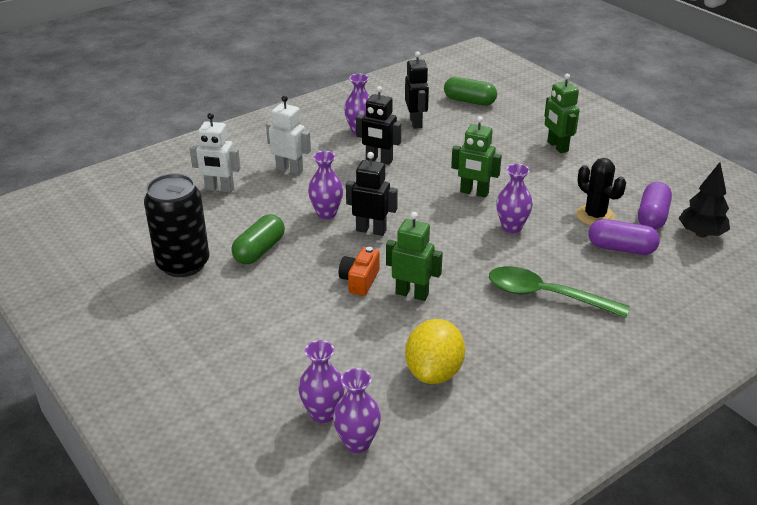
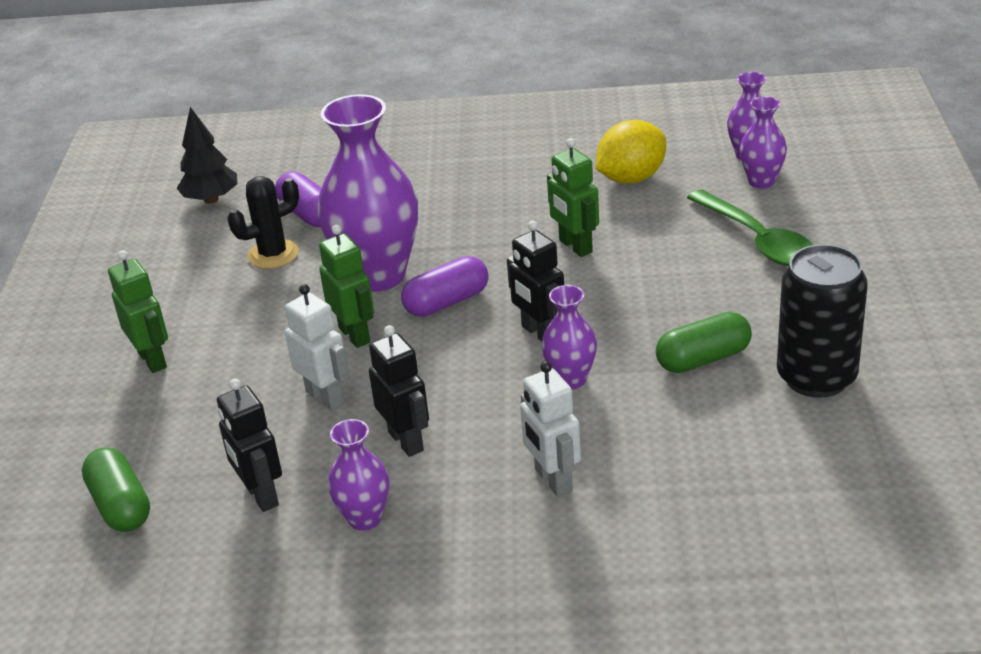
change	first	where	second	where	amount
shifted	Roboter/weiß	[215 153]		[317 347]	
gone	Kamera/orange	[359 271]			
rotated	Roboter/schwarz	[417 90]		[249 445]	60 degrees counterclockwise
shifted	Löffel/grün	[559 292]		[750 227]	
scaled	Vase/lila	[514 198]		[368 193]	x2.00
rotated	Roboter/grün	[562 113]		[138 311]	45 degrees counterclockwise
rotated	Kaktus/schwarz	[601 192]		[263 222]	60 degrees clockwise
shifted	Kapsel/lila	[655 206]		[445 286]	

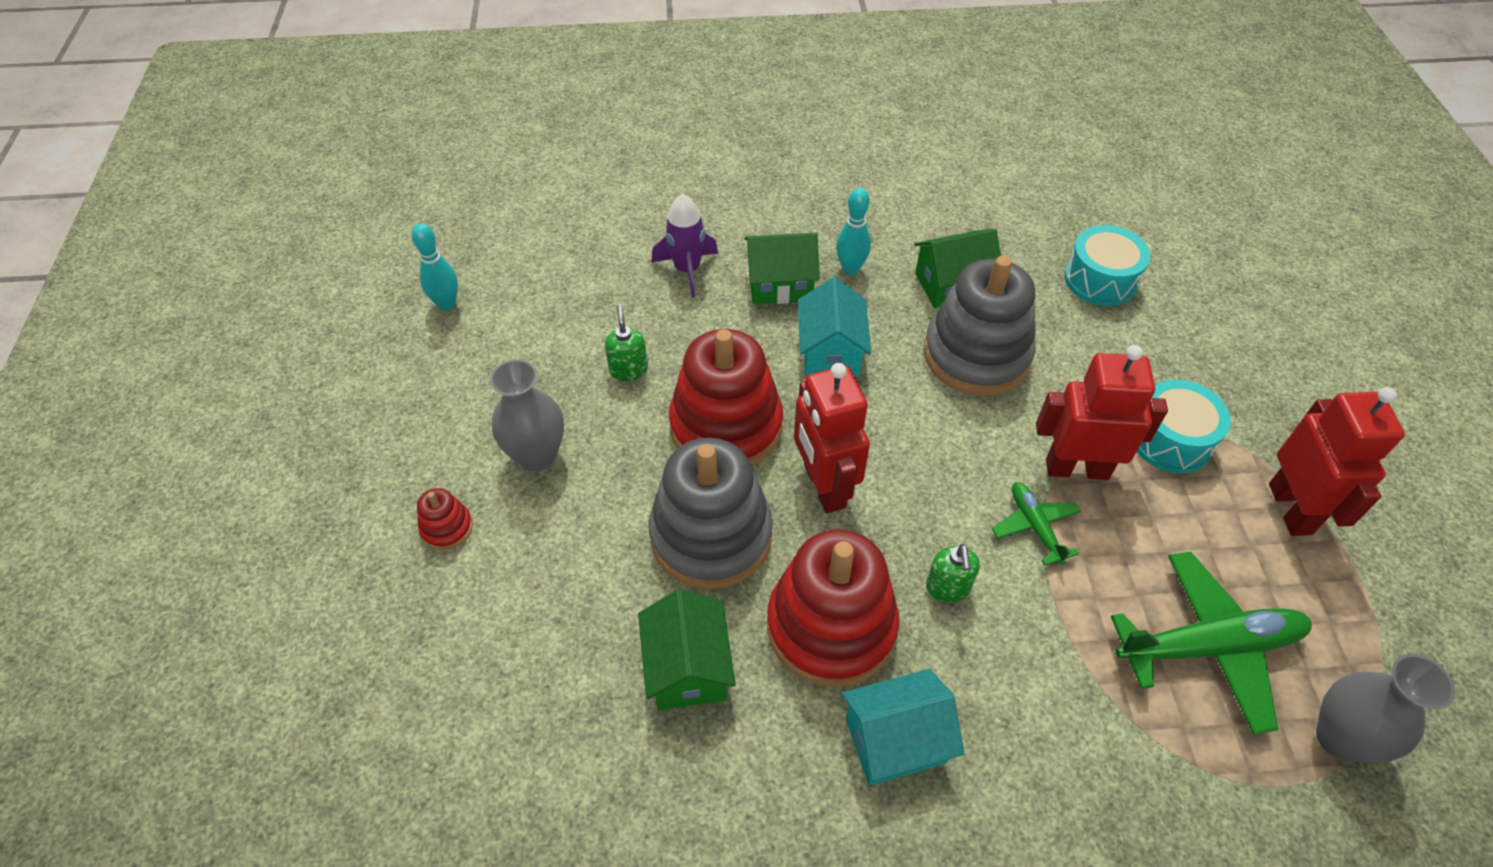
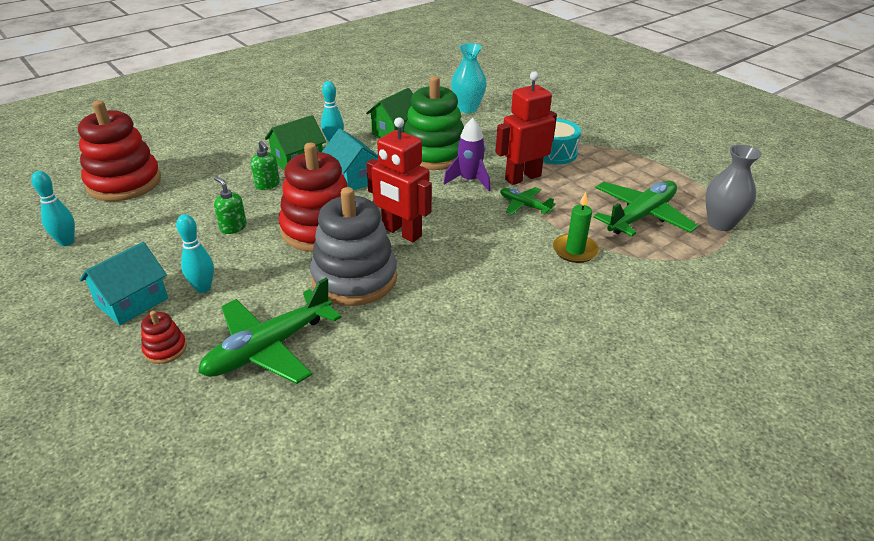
change	first	where	second	where	amount
swapped	Vase/grau	[527 415]	Bowlingkegel/türkis	[195 253]	
gone	Haus/grün	[687 649]			
shifted	Rakete/lila	[685 246]		[467 154]	
shifted	Stapelspielzeug/rot	[833 608]		[119 150]	
shifted	Haus/türkis	[903 727]		[124 283]	
repainted	Stapelspielzeug/grau	[979 326]	Stapelspielzeug/grün	[434 123]	
shifted	Seifenspender/grün	[953 573]		[265 165]	
swapped	Trommel/türkis	[1107 265]	Vase/türkis	[469 78]	
gone	Roboter/rot	[1337 461]			
new			Flugzeug/grün	[269 331]	
new			Kerze/grün	[576 227]	

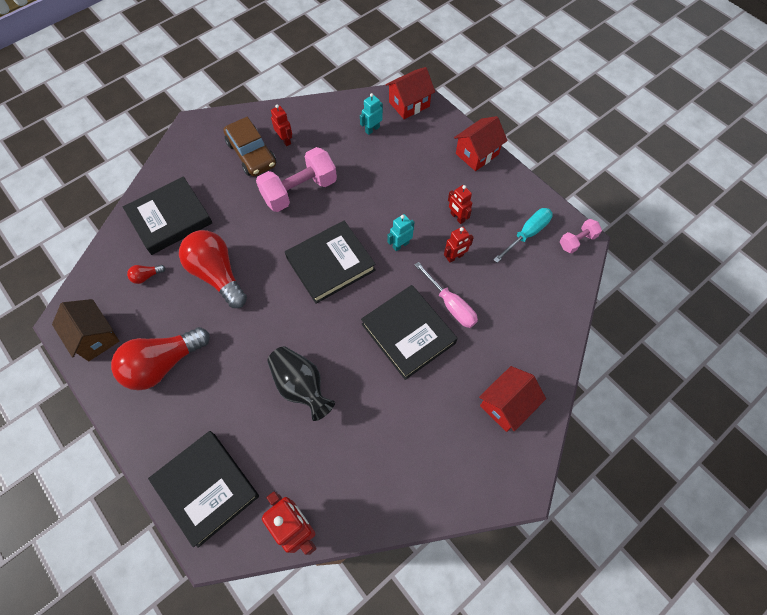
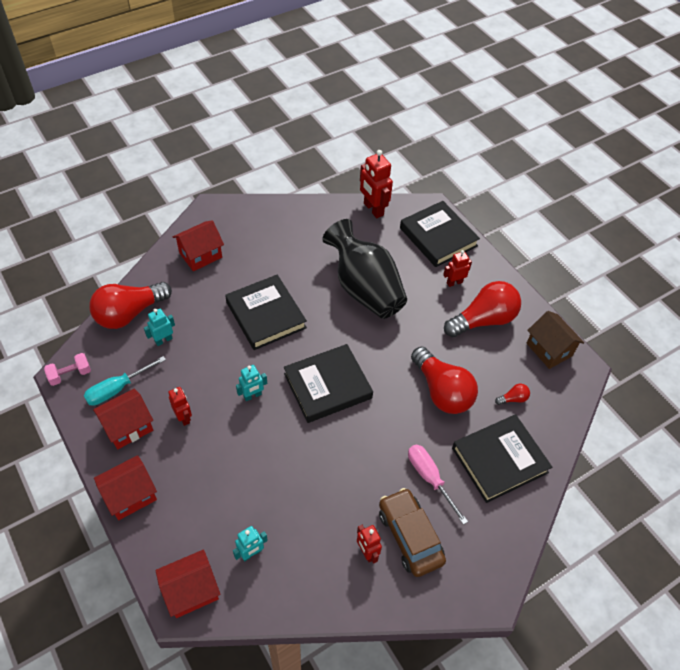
change	first	where	second	where	amount
gone	Hantel/rosa	[296 179]			
scaled	Vase/schwarz	[301 383]		[364 269]	x1.57
shifted	Schraubenzieher/rosa	[446 295]		[438 485]	
shifted	Roboter/rot	[459 245]		[457 268]	
new			Glühbirne/rot	[131 305]	
new			Haus/rot	[123 419]	
new			Roboter/türkis	[159 327]	

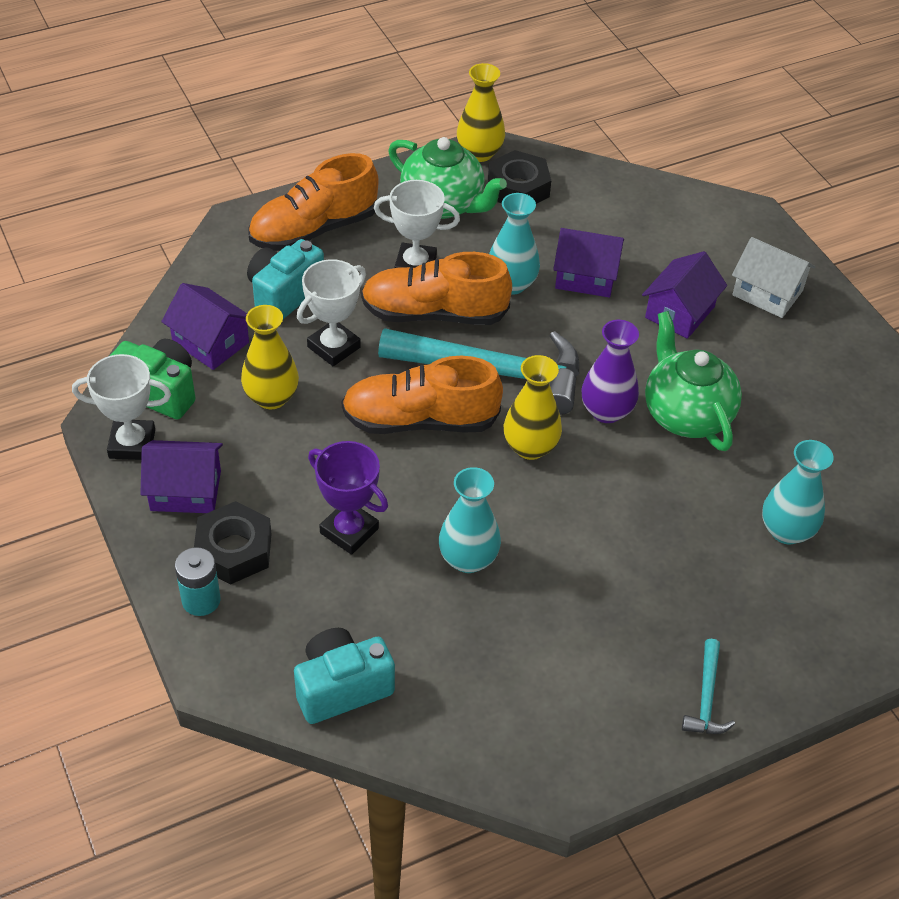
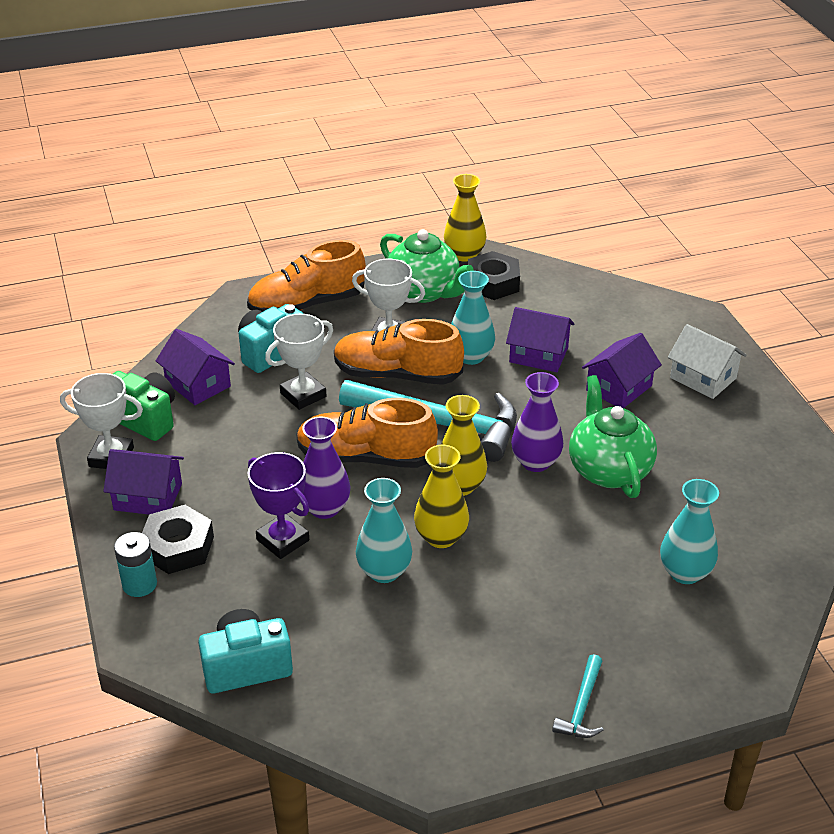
change	first	where	second	where	amount
shifted	Vase/gelb	[270 357]		[441 496]	
new			Vase/lila	[325 468]	

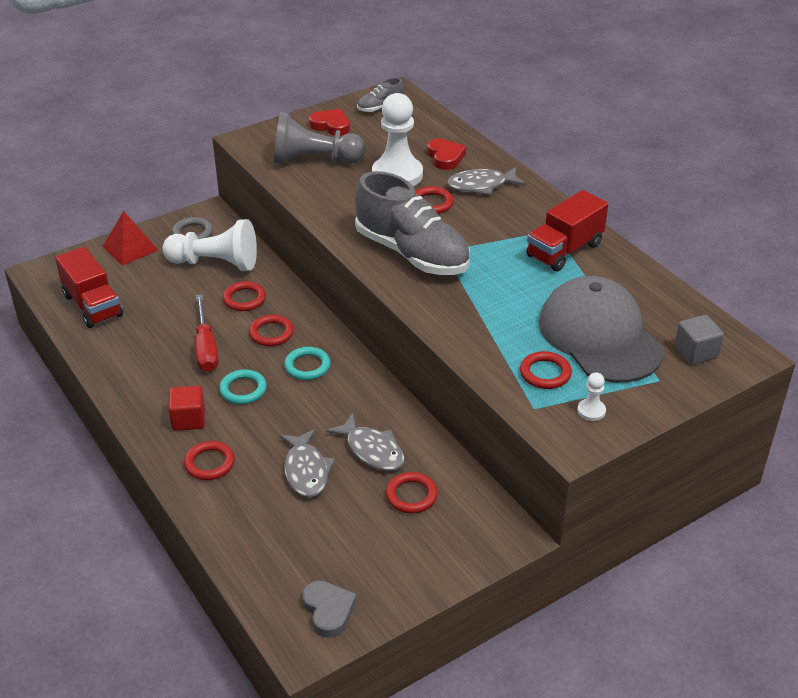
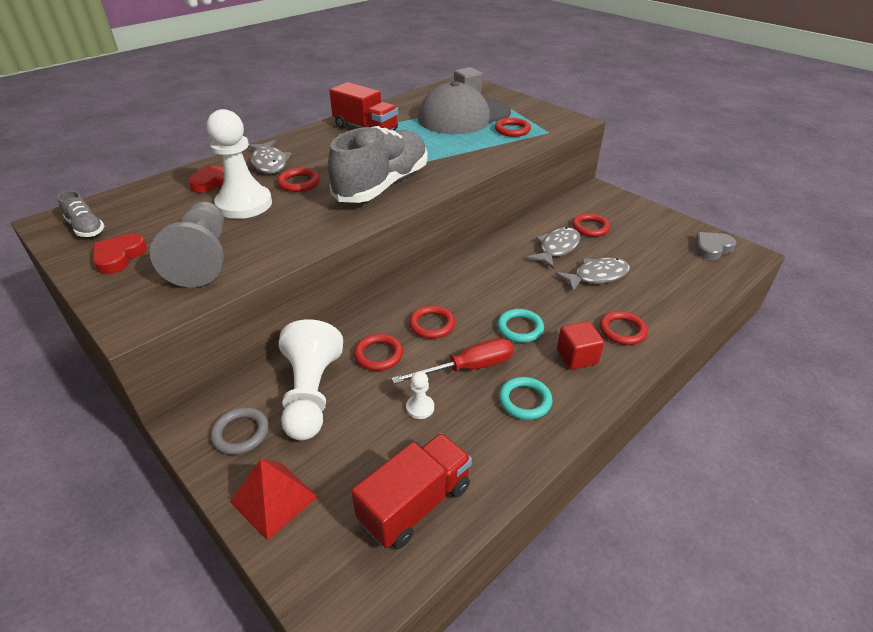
change	first	where	second	where	amount
shifted	Ring/türkis	[307 363]		[525 398]	
shifted	Bauer/weiß	[591 396]		[420 395]	

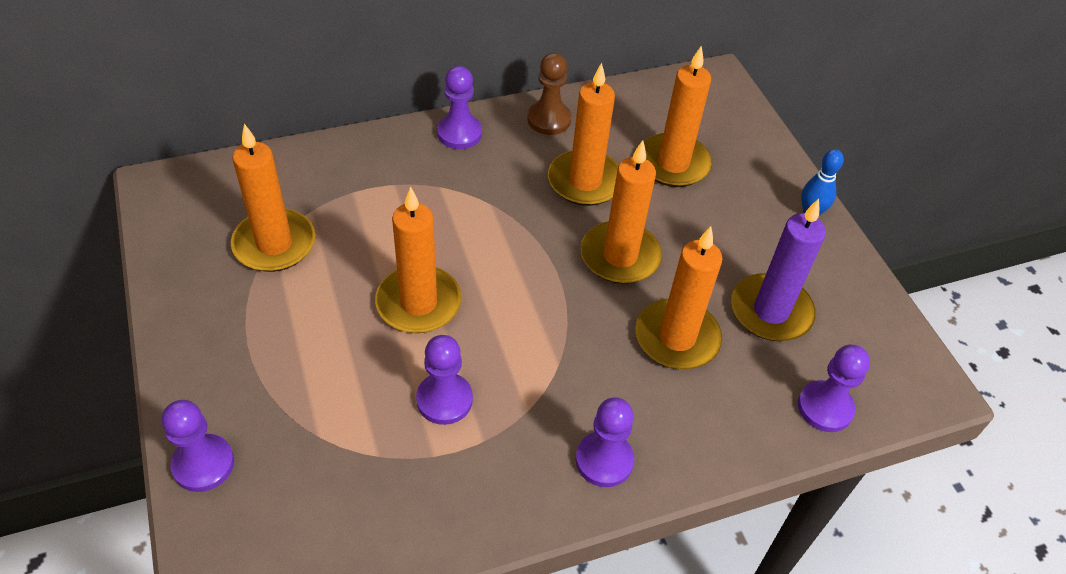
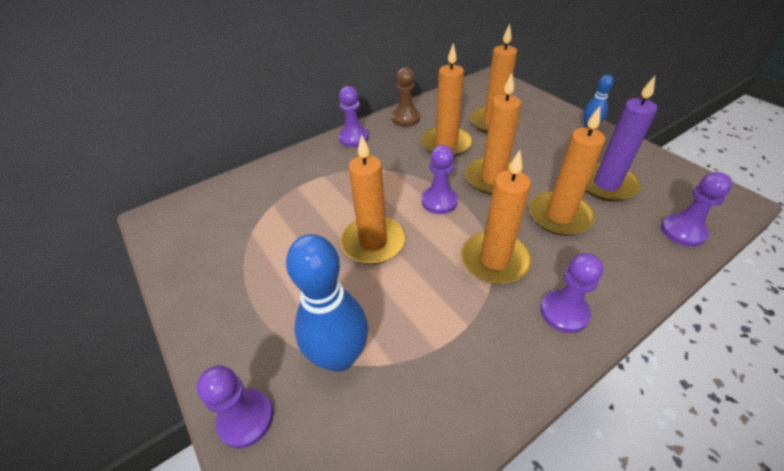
change	first	where	second	where	amount
shifted	Kerze/orange	[273 198]		[496 217]	
shifted	Bauer/lila	[444 380]		[439 179]	
new			Bowlingkegel/blau	[327 303]	

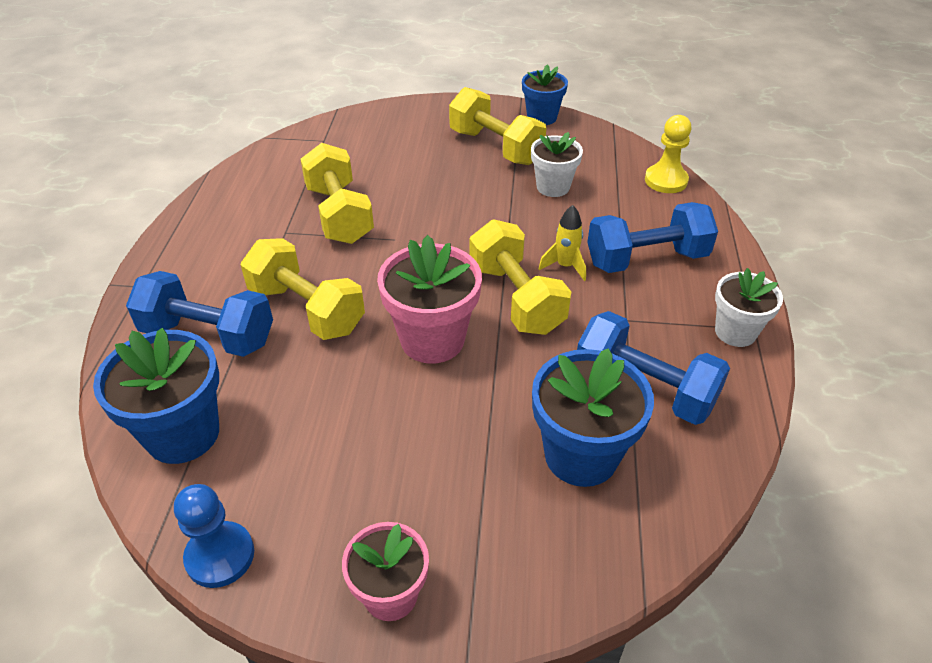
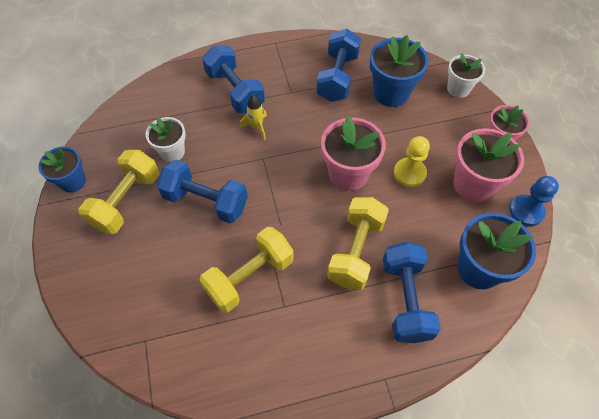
change	first	where	second	where	amount
gone	Hantel/gelb	[520 277]			
shifted	Bauer/gelb	[668 154]		[412 161]	
shifted	Blumentopf/weiß	[749 307]		[466 75]	
new			Hantel/blau	[202 191]	
new			Blumentopf/rosa	[489 165]	

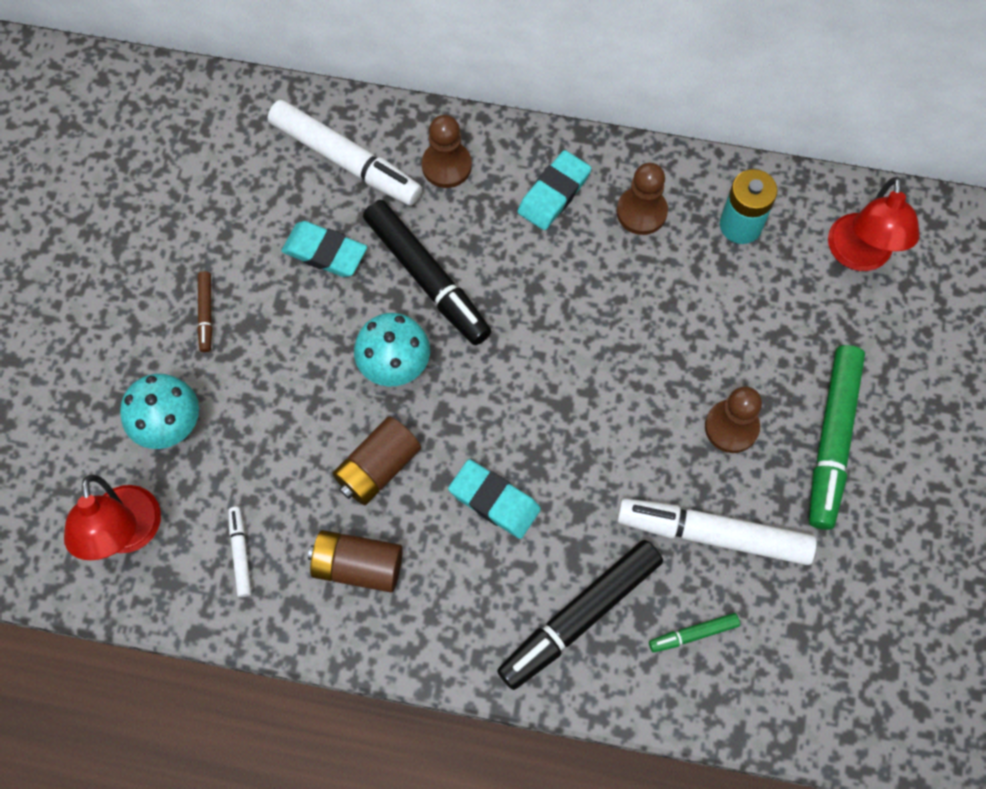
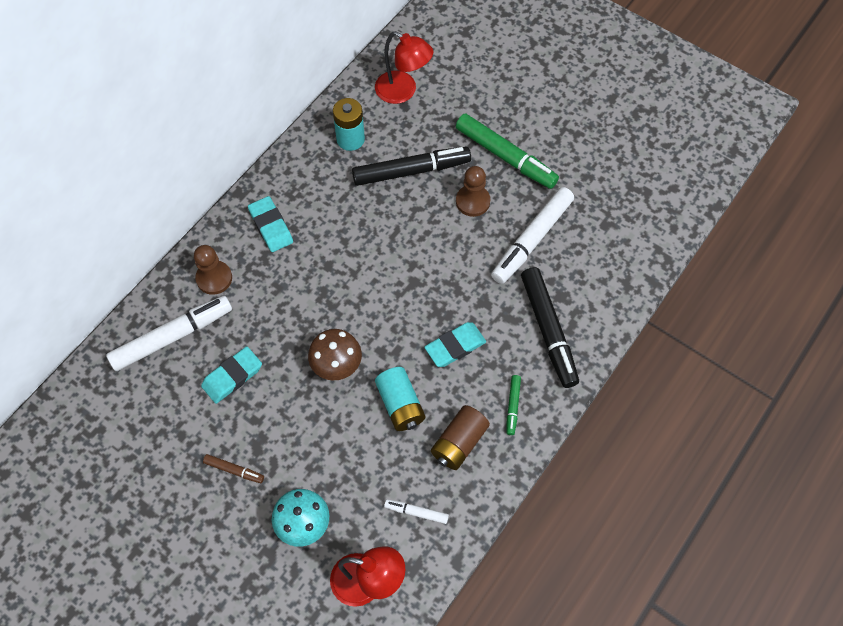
change	first	where	second	where	amount
repainted	Batterie/braun	[376 460]	Batterie/türkis	[400 399]	
repainted	Pilz/türkis	[392 349]	Pilz/braun	[335 354]	
shifted	Filzstift/schwarz	[427 272]		[411 166]	
gone	Bauer/braun	[642 199]			
shifted	Filzstift/grün	[694 632]		[513 405]	

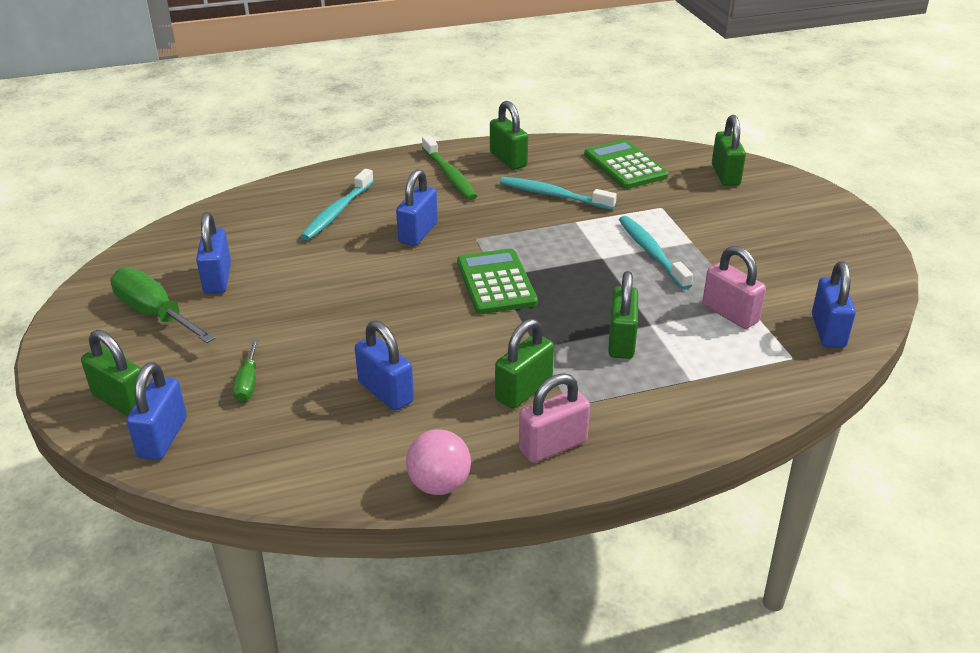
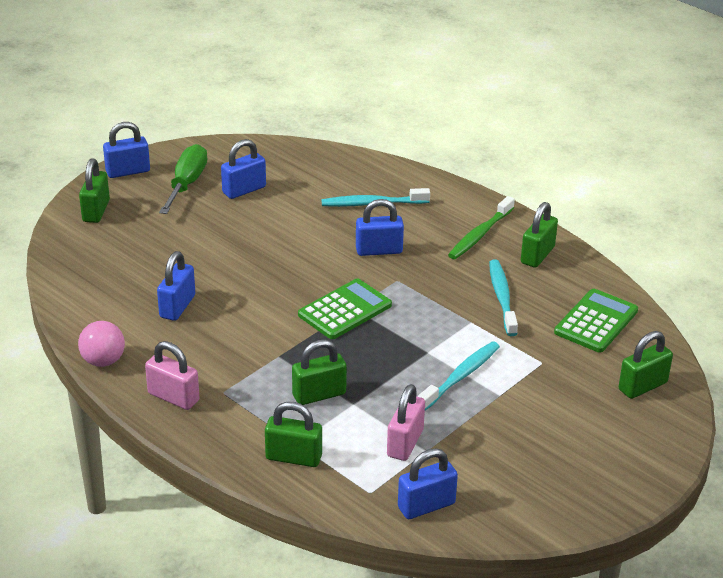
change	first	where	second	where	amount
shifted	Vorhängeschloss/blau	[156 411]		[126 150]	
gone	Schraubenzieher/grün	[245 370]			
shifted	Vorhängeschloss/grün	[524 364]		[293 434]	

